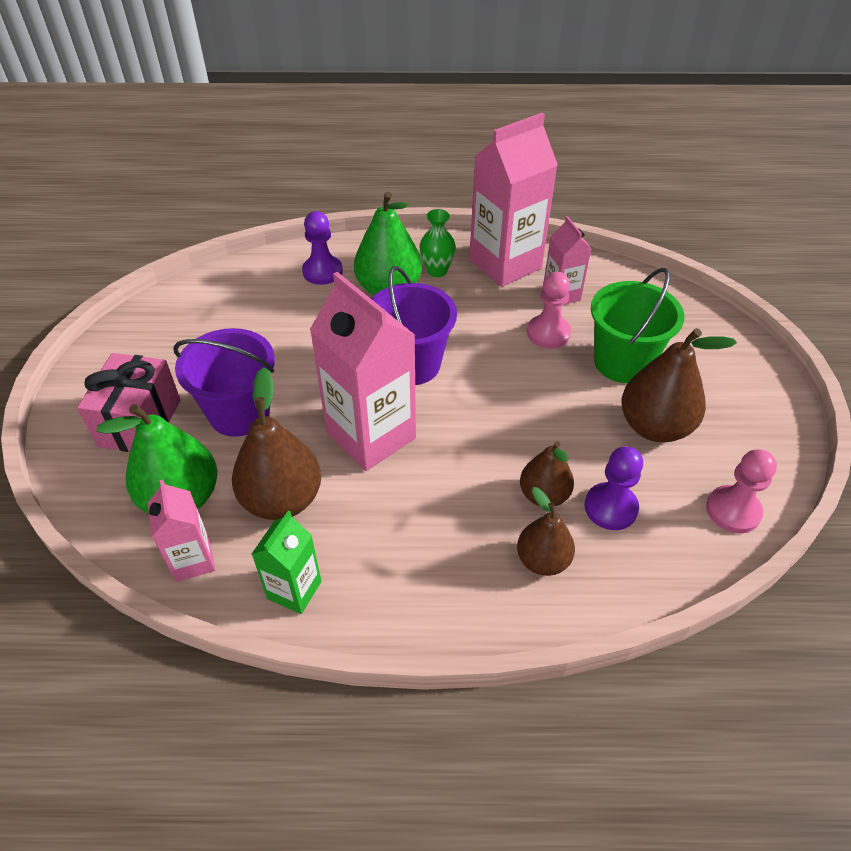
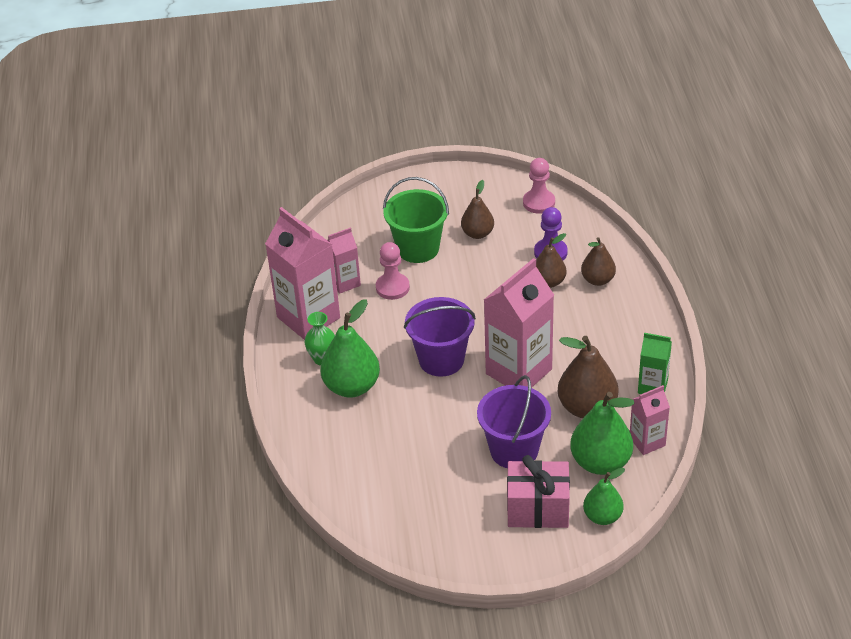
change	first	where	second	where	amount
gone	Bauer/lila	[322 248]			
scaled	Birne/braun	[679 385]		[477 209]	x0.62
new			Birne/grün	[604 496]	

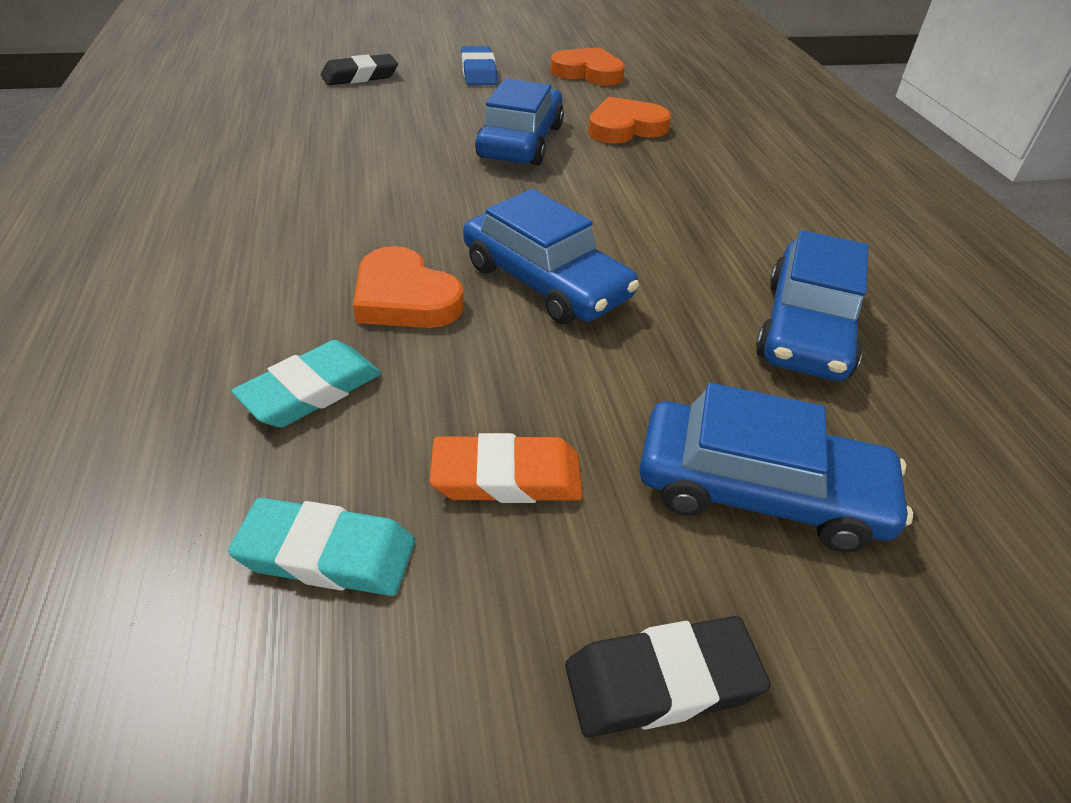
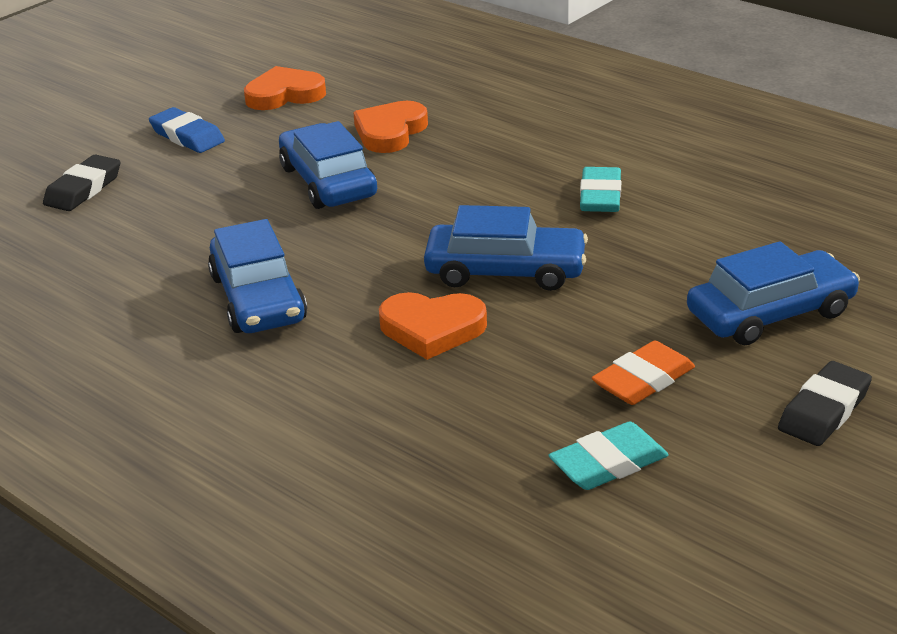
change	first	where	second	where	amount
shifted	Radiergummi/türkis	[306 384]		[600 189]	
shifted	Auto/blau	[812 305]		[257 276]	

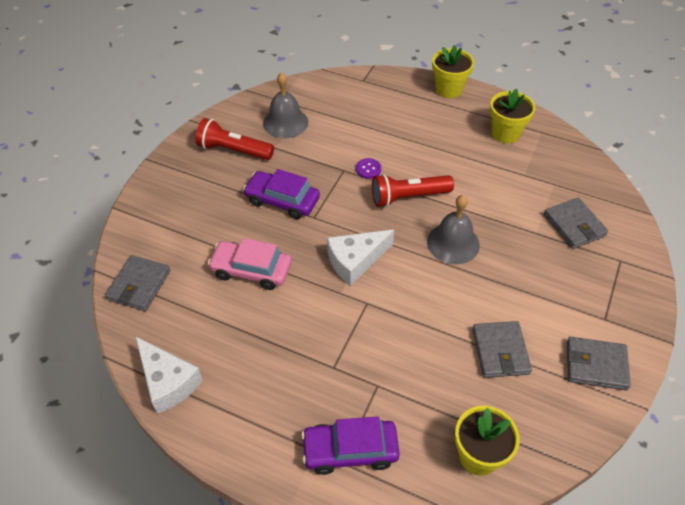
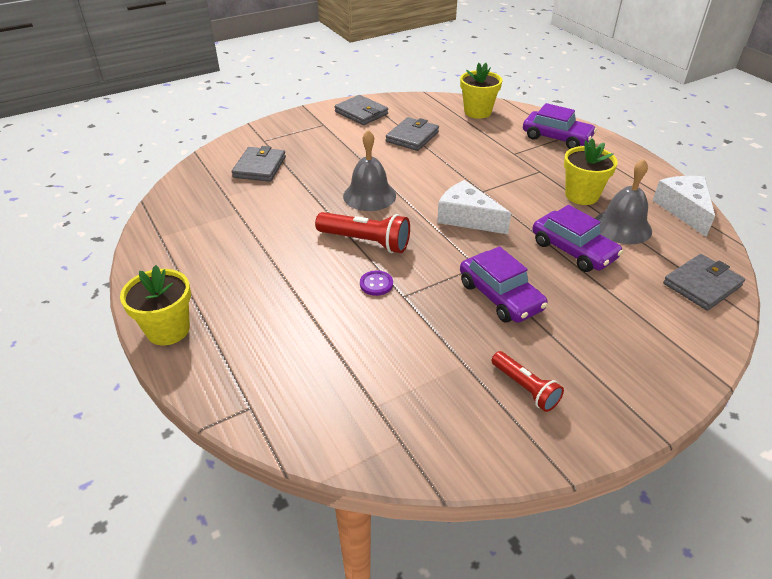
change	first	where	second	where	amount
scaled	Taschenlampe/rot	[234 139]		[527 381]	x0.64
repainted	Auto/rosa	[250 264]	Auto/lila	[577 238]	
shifted	Glocke/grau	[285 105]		[623 201]	
rotated	Käse/weiß	[360 258]		[474 207]	150 degrees counterclockwise
shifted	Blumentopf/gelb	[512 116]		[591 171]	

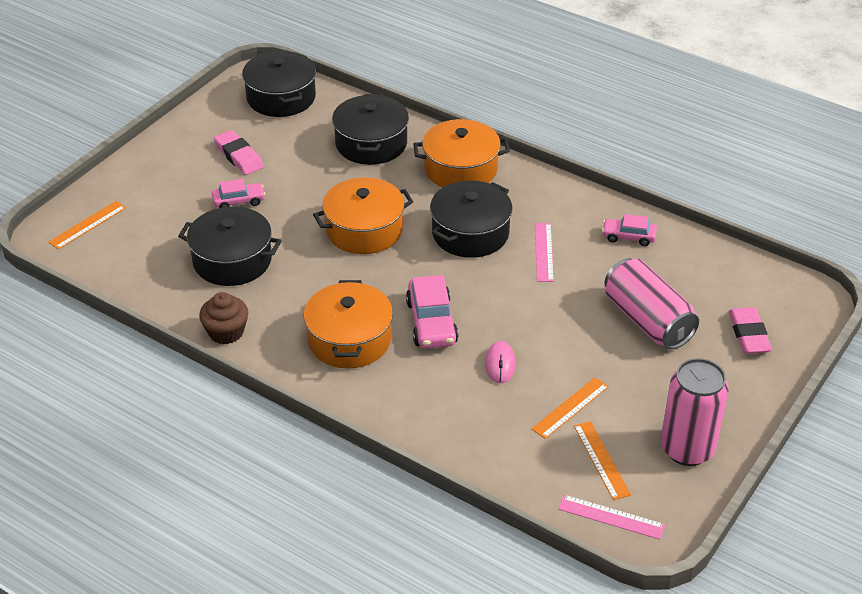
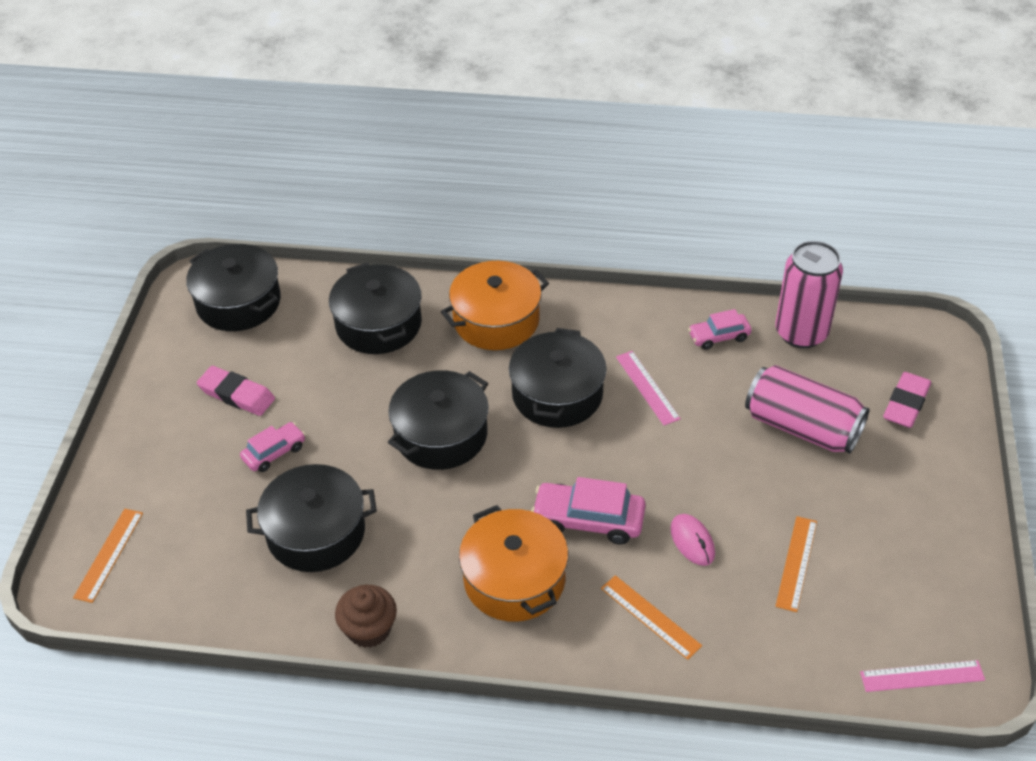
change	first	where	second	where	amount
repainted	Kochtopf/orange	[363 215]	Kochtopf/schwarz	[438 420]	
rotated	Auto/rosa	[432 312]		[588 511]	135 degrees clockwise
shifted	Lineal/orange	[602 460]		[651 617]	
shifted	Dose/rosa	[695 412]		[809 294]	
rotated	Radiergummi/rosa	[750 330]		[907 400]	60 degrees clockwise

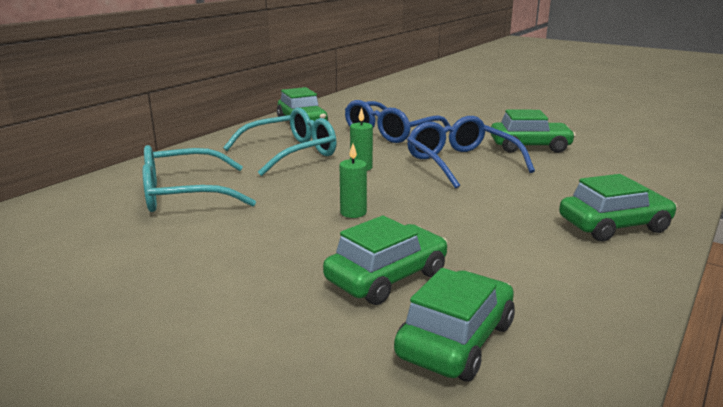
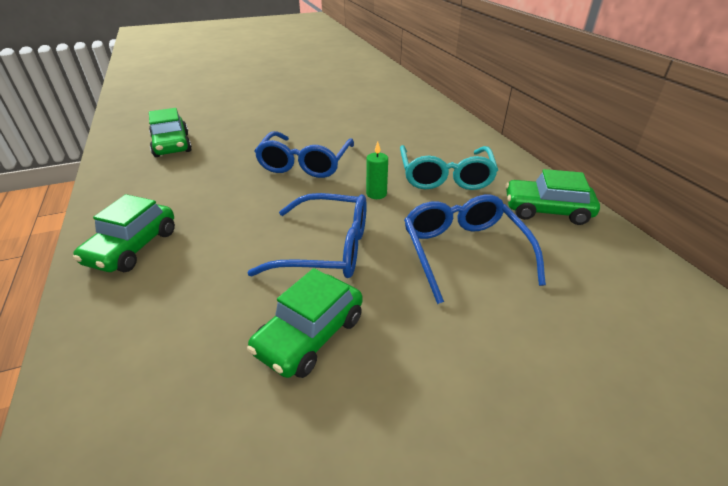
change	first	where	second	where	amount
gone	Brille/türkis	[199 178]			
gone	Auto/grün	[385 260]			
swapped	Kerze/grün	[353 181]	Brille/blau	[304 154]	

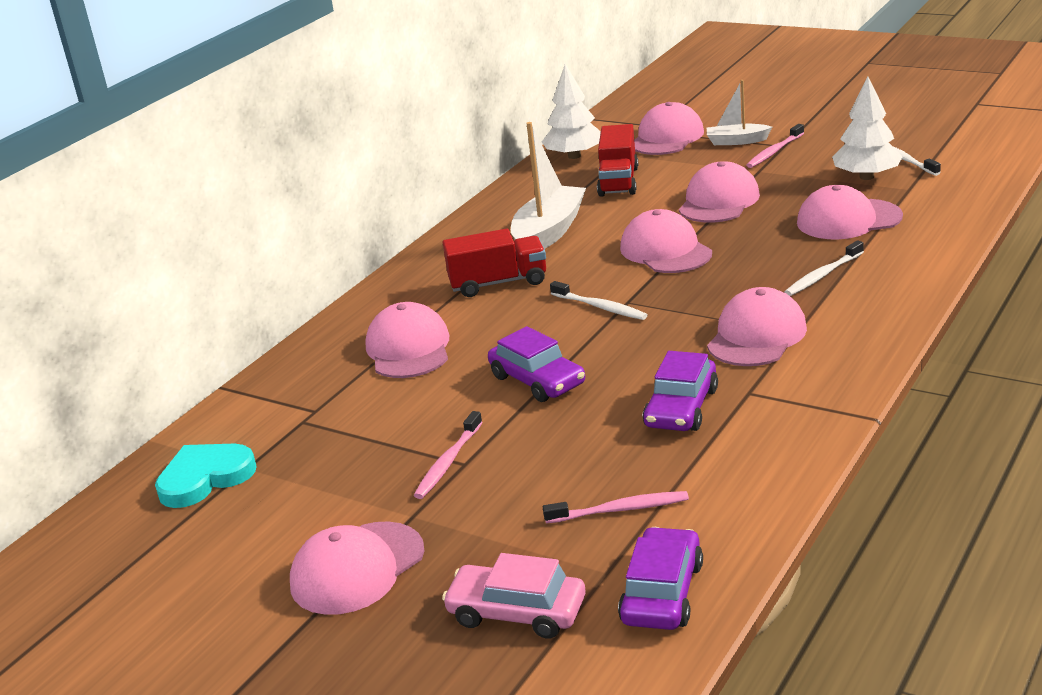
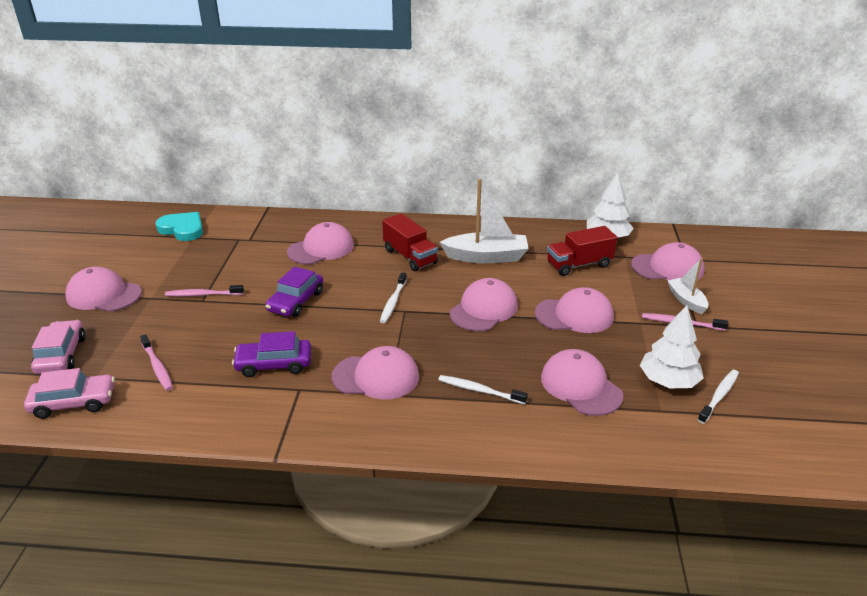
change	first	where	second	where	amount
repainted	Auto/lila	[660 578]	Auto/rosa	[69 393]	

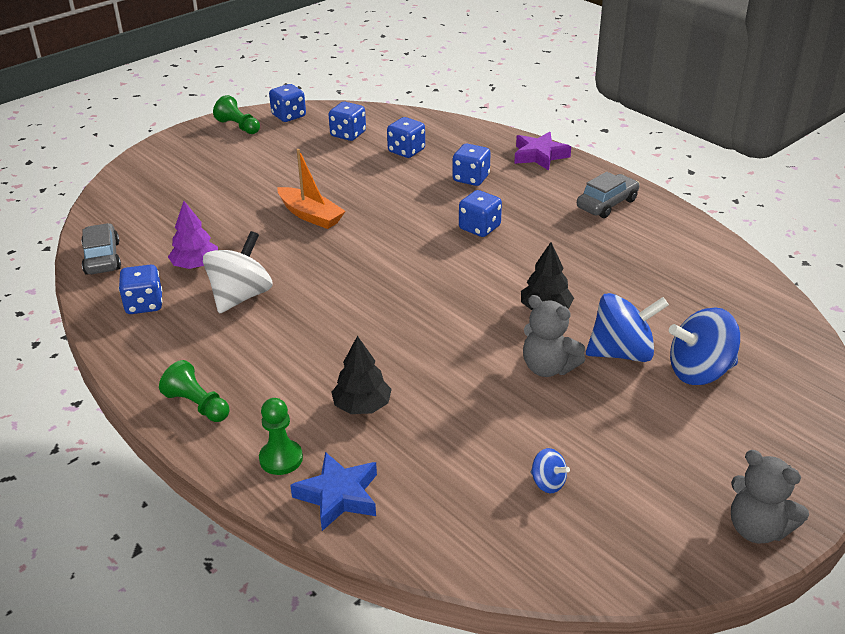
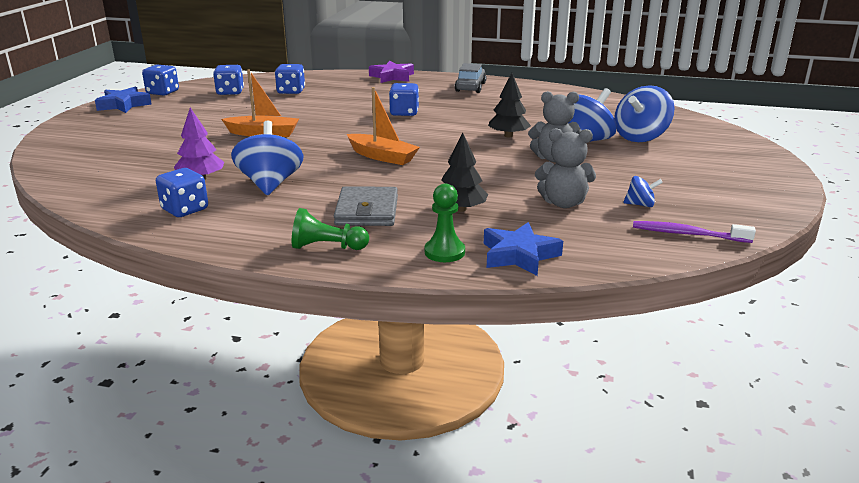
change	first	where	second	where	amount
gone	Auto/grau	[101 249]			
repainted	Kreisel/weiß	[238 272]	Kreisel/blau	[267 158]	
swapped	Bauer/grün	[236 114]	Stern/blau	[123 100]	
gone	Spielwürfel/blau	[472 165]			
shifted	Teddybär/grau	[770 496]		[565 168]	
new			Geldbörse/grau	[366 206]	
new			Boot/orange	[383 126]	
new			Zahnbürste/lila	[694 232]	

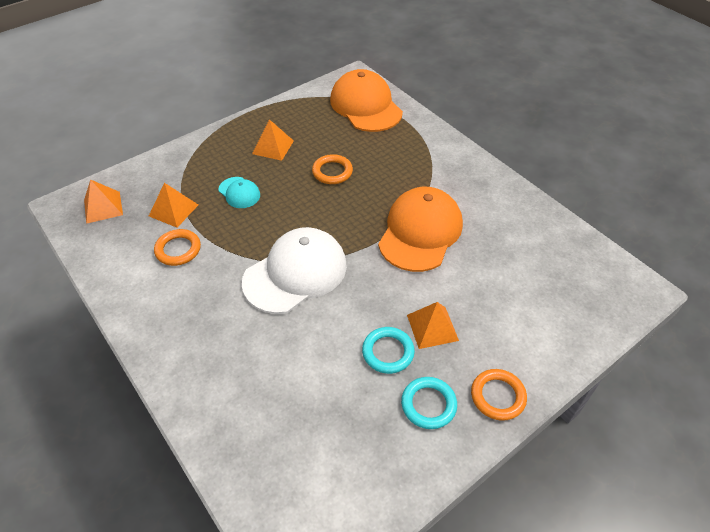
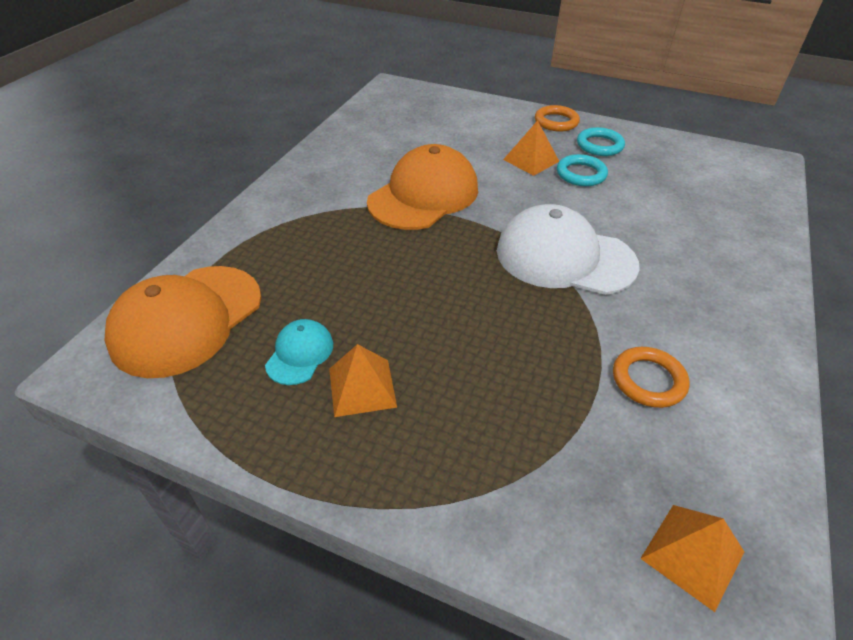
change	first	where	second	where	amount
gone	Pyramide/orange	[173 205]			
shifted	Kappe/türkis	[239 192]		[299 352]	
gone	Ring/orange	[332 169]			
rotated	Kappe/orange	[420 229]		[422 187]	135 degrees clockwise

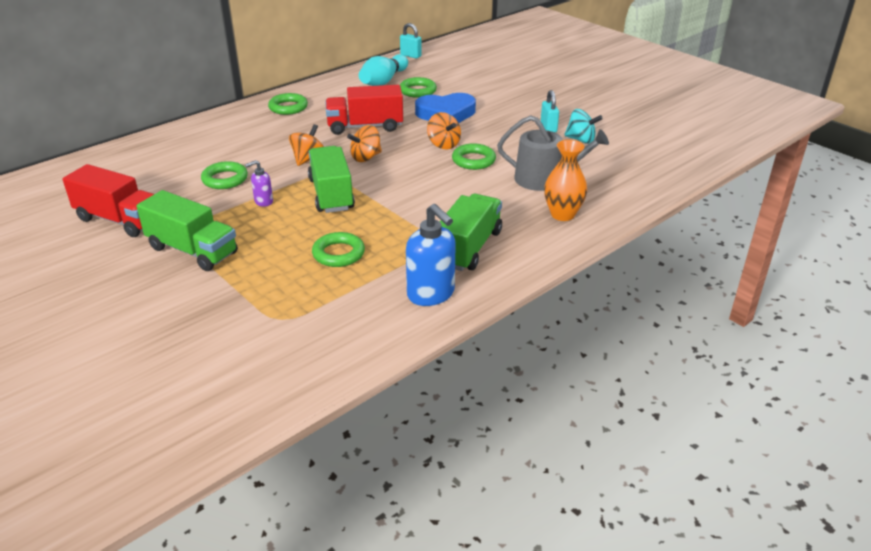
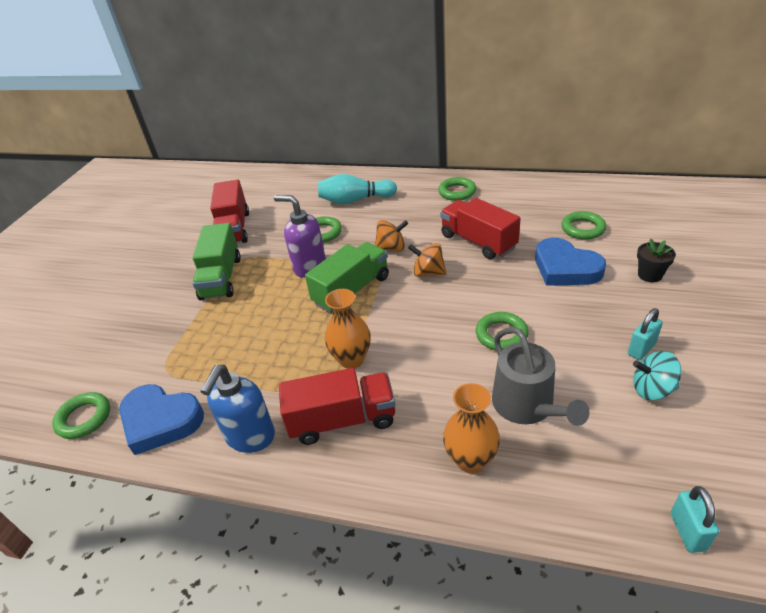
change	first	where	second	where	amount
scaled	Seifenspender/lila	[259 183]		[300 236]	x1.92
shifted	Ring/grün	[338 249]		[81 415]	
shifted	Bowlingkegel/türkis	[383 70]		[357 189]	
shifted	Vorhängeschloss/türkis	[411 41]		[695 519]	
gone	Kreisel/orange	[444 130]			
repainted	Lastwagen/grün	[471 232]	Lastwagen/rot	[337 406]	
rotated	Kreisel/türkis	[583 126]		[657 375]	105 degrees clockwise
new			Herz/blau	[161 419]	
new			Vase/orange	[348 329]	
new			Blumentopf/schwarz	[656 260]	

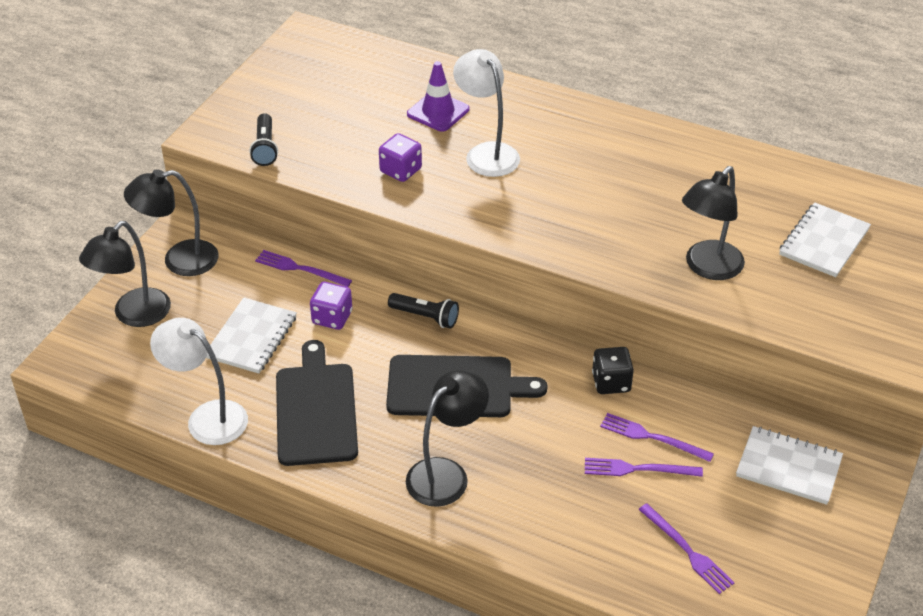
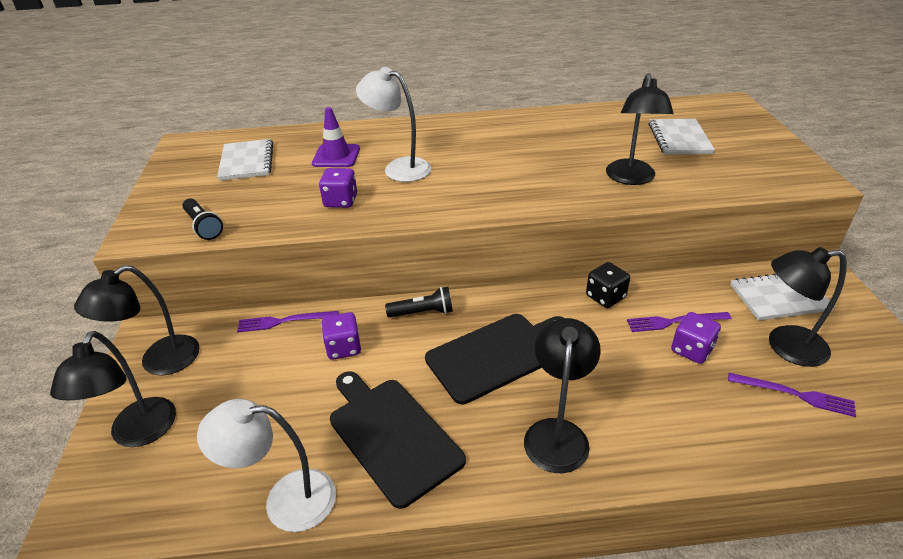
change	first	where	second	where	amount
shifted	Notizbuch/weiß	[251 336]		[245 160]	
swapped	Gabel/lila	[644 467]	Spielwürfel/lila	[696 338]	
new			Lampe/schwarz	[808 307]	

